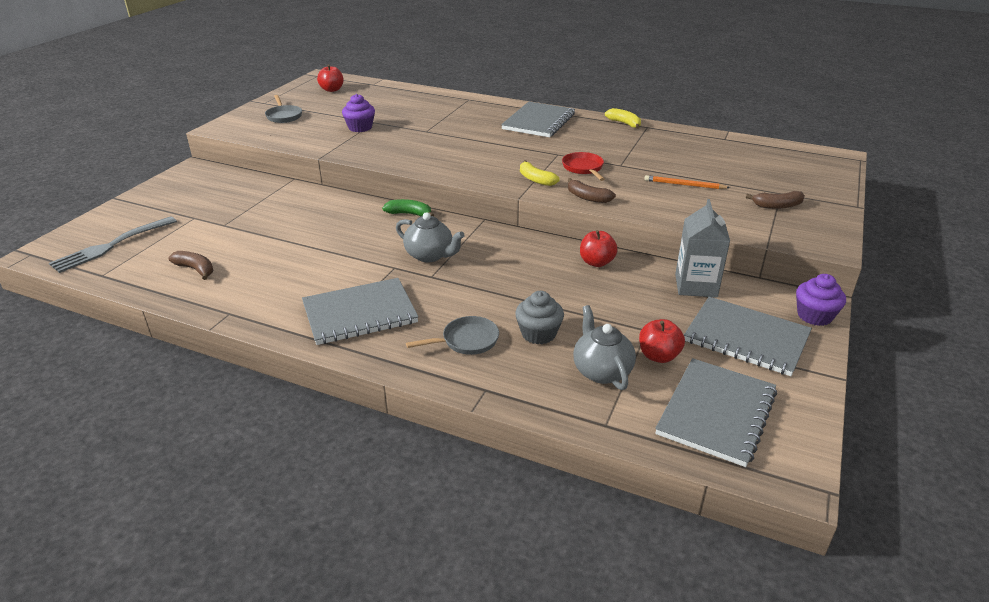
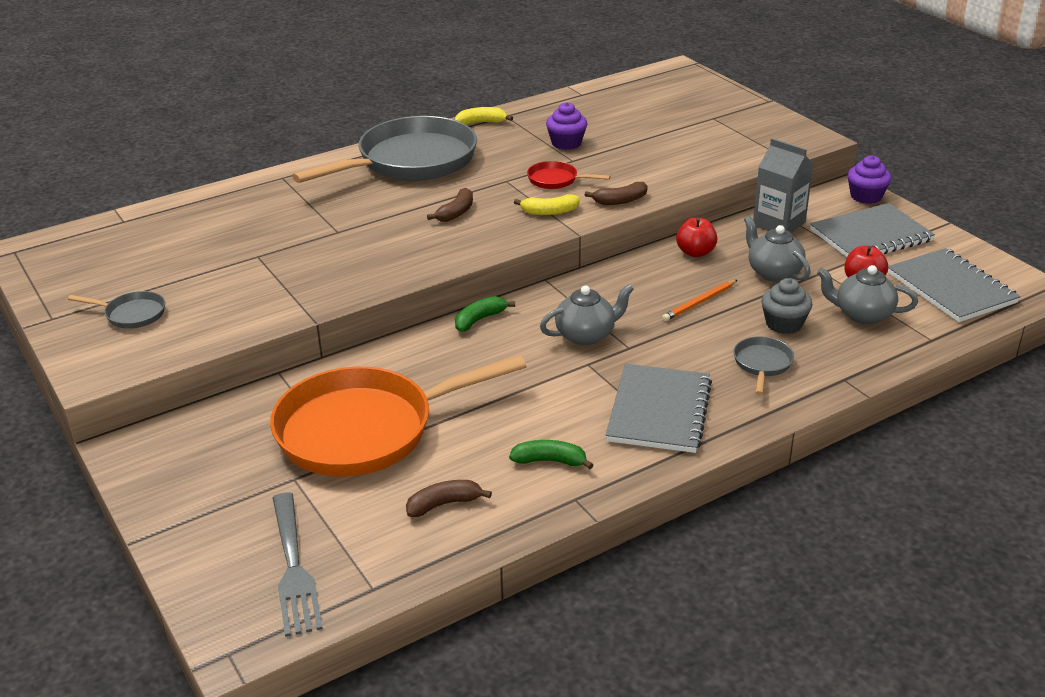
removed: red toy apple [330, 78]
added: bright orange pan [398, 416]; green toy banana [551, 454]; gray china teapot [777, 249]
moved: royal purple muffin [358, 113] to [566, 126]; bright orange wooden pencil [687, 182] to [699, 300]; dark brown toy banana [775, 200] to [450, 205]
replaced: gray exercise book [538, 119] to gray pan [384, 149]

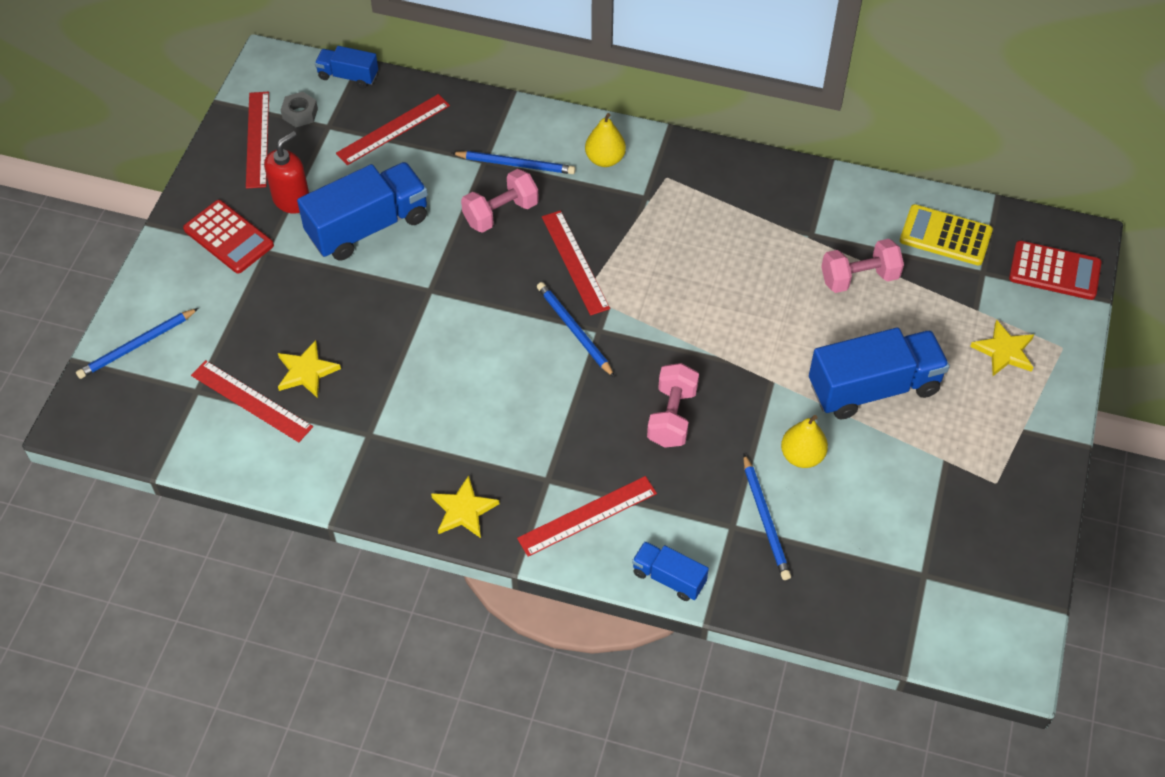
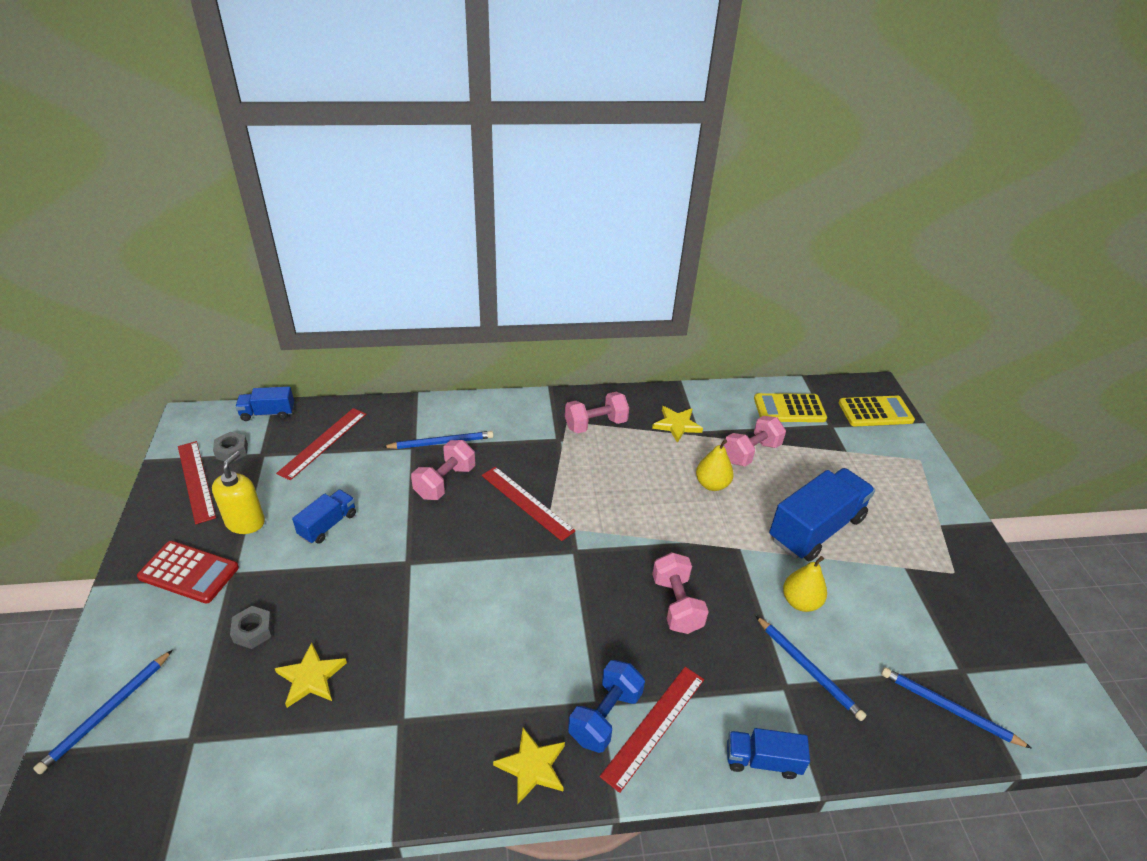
removed: red straightedge [252, 401]
added: gray hex nut [251, 627]; rosy free weight [597, 412]; cobalt free weight [606, 706]
moved: cobalt wooden pencil [576, 329] to [956, 708]; bright yellow pear [605, 140] to [715, 465]; bright yellow star shape [1002, 348] to [677, 424]
recoloured: red soap dispenser [286, 172] to bright yellow soap dispenser [238, 492]; red adding machine [1055, 270] to bright yellow adding machine [877, 411]
resized: cobalt truck [362, 211] = [324, 517] x0.52

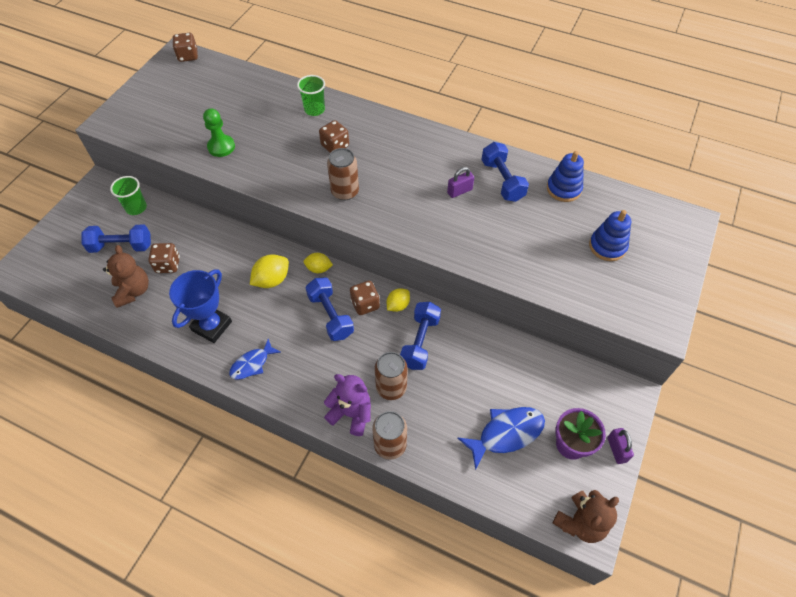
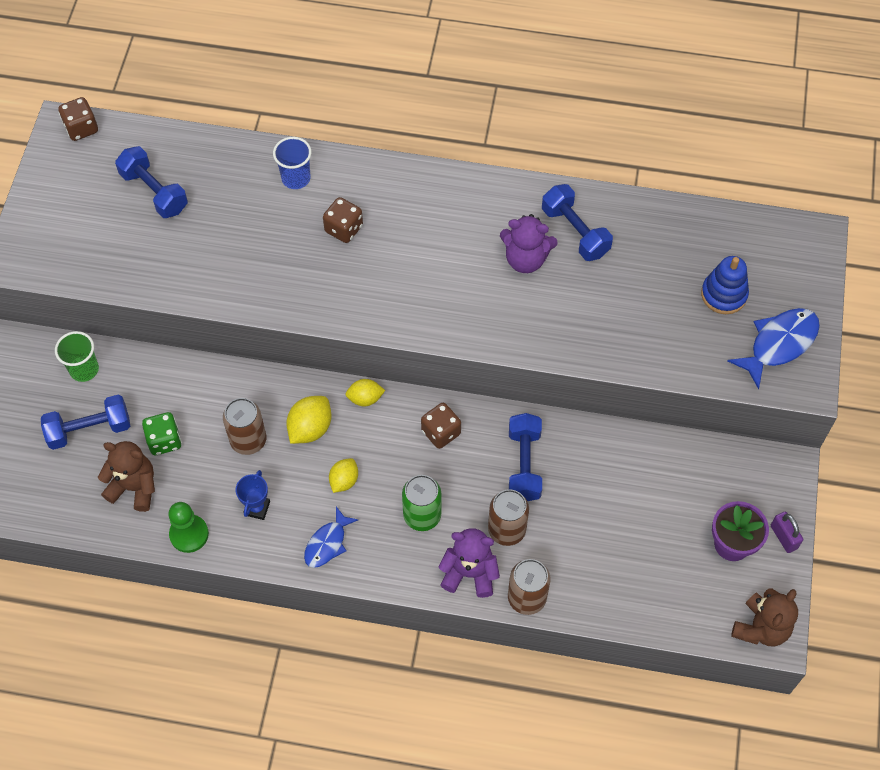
removed: cobalt stacking rings [565, 176]
added: green soda can [422, 503]
moved: green game pawn [219, 132] to [188, 527]; cobalt free weight [329, 309] to [151, 182]; dark brown soda can [343, 174] to [244, 426]; bright yellow lemon [398, 300] to [343, 475]; cobalt fish [501, 438] to [774, 348]
replaced: royal purple padlock [460, 182] to royal purple teddy bear [529, 243]
recoloured: dark brown game die [164, 258] to green game die [162, 433]; green cup [311, 95] to cobalt cup [292, 163]
turned: dark brown teddy bear [126, 276] = [126, 476] 45 degrees counterclockwise
resized: cobalt trophy [200, 306] = [253, 495] x0.56

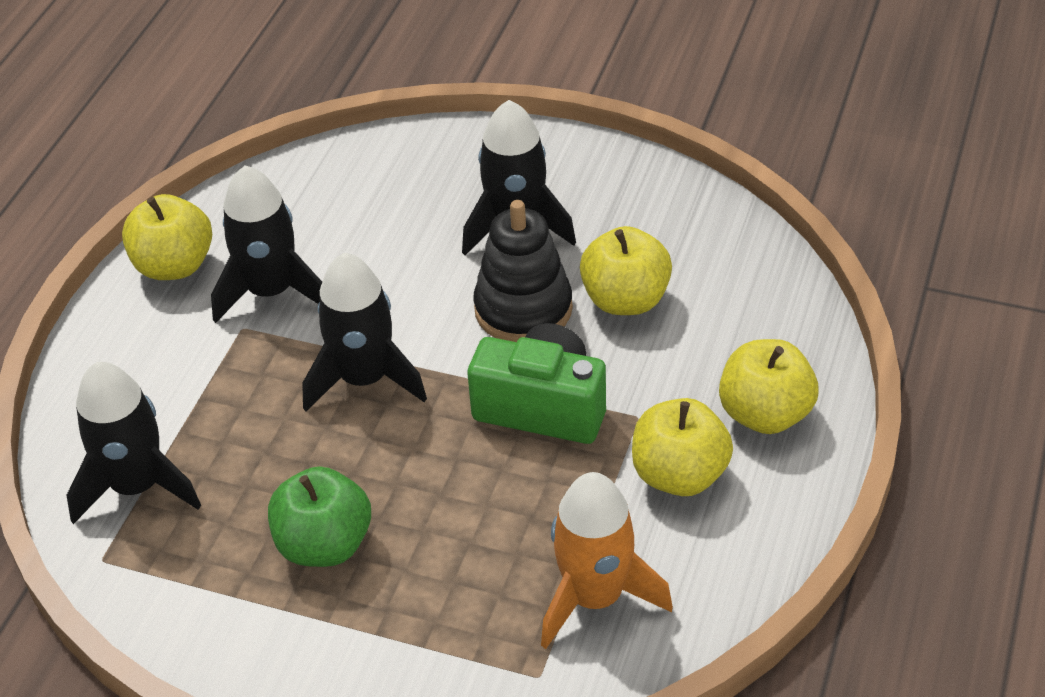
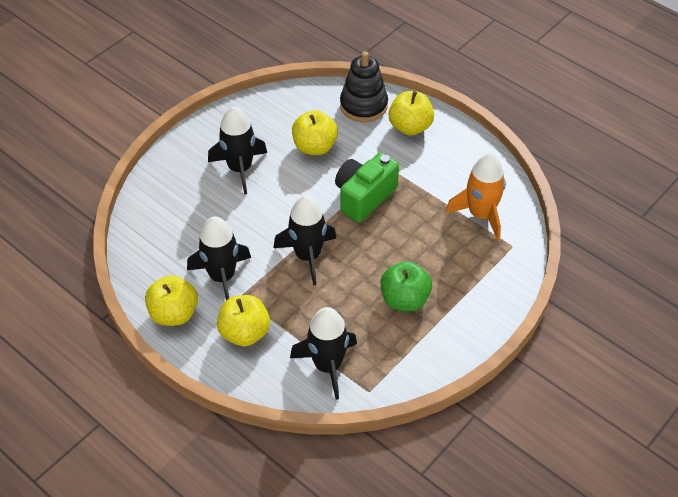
moved: jet-black stacking rings [523, 271] to [364, 86]; bright yellow toy apple [682, 447] to [243, 320]

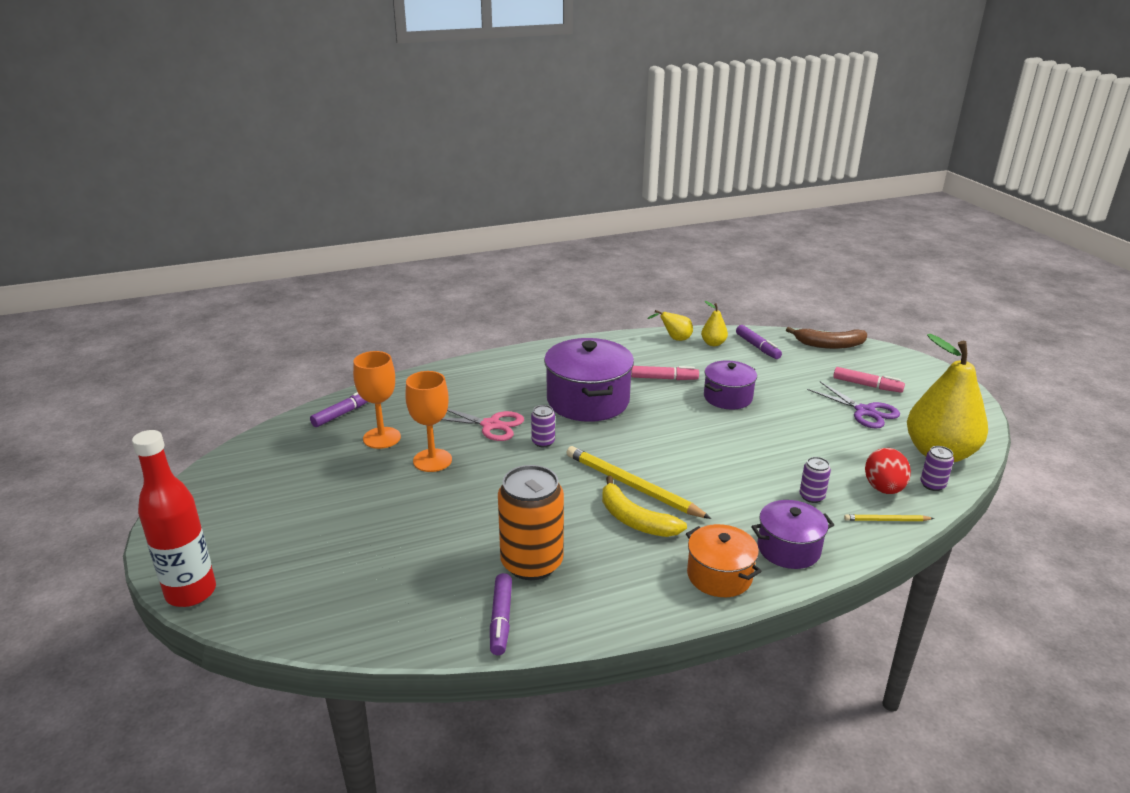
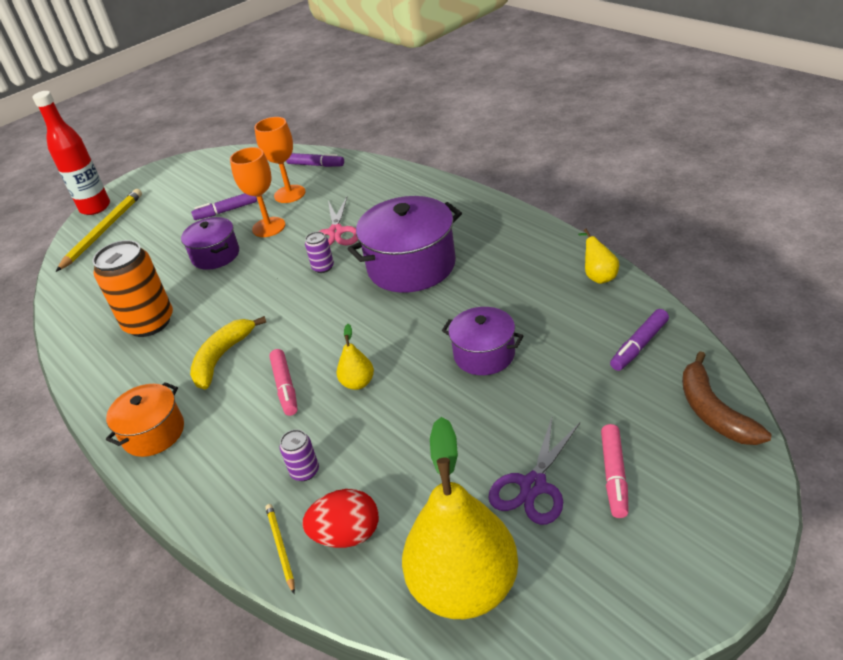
removed: royal purple soda can [937, 468]
moved: royal purple marker [501, 614] to [224, 206]; bright yellow wooden pencil [639, 482] to [99, 230]; rosy marker [665, 373] to [283, 382]; bright yellow pear [714, 323] to [355, 357]; royal purple cooking pot [792, 534] to [210, 243]

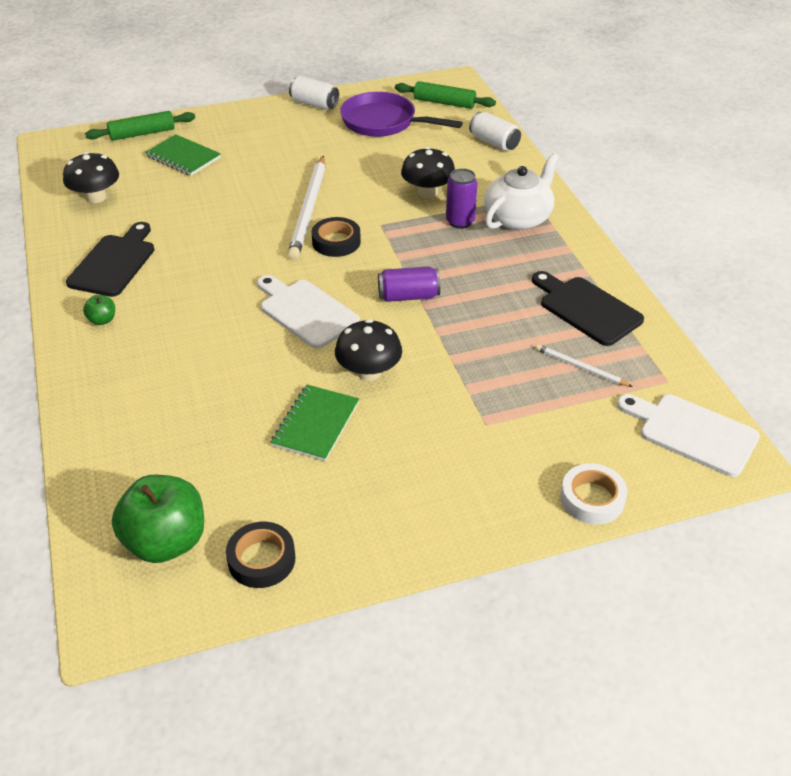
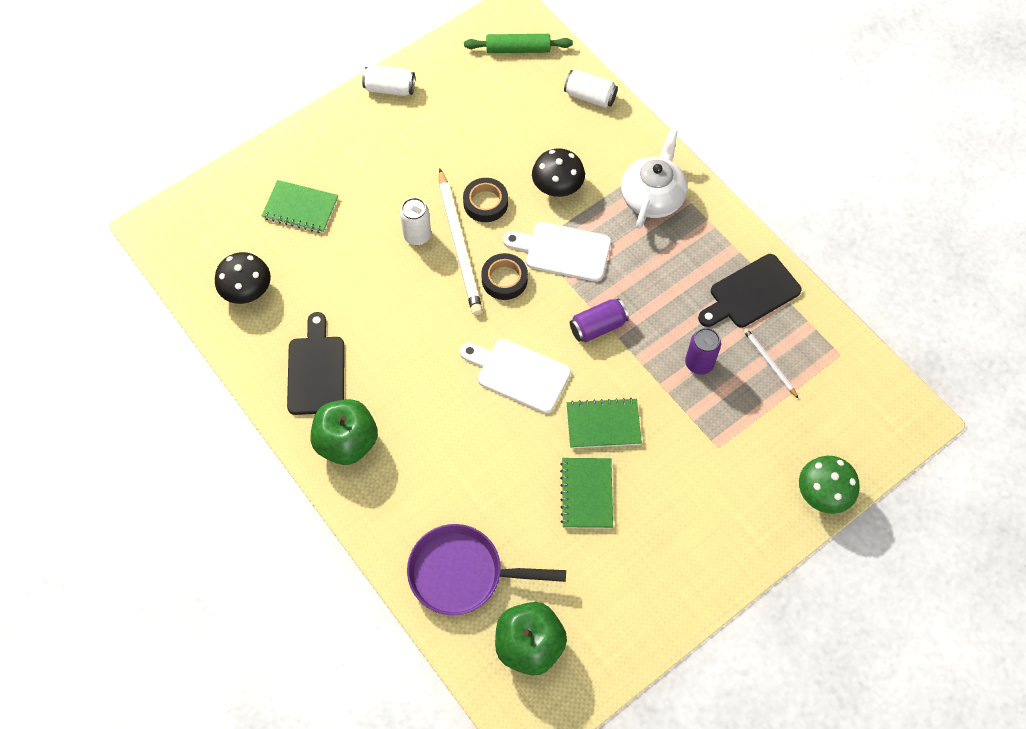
removed: green rolling pin [140, 125]
added: snow-white soda can [415, 222]
moved: jet-black sticky tape [261, 555] to [485, 200]; royal purple pan [401, 114] to [486, 569]; royal purple soda can [462, 198] to [703, 351]; snow-white bread board [688, 435] to [557, 252]
replaced: jet-black mushroom [368, 350] to green exercise book [604, 423]; snow-white sticky tape [593, 493] to green mushroom [829, 485]
turned: jet-black bread board [588, 308] = [750, 291] 60 degrees counterclockwise; snow-white wooden pencil [584, 365] = [771, 363] 45 degrees clockwise
resized: green toy apple [99, 310] = [344, 432] x2.29

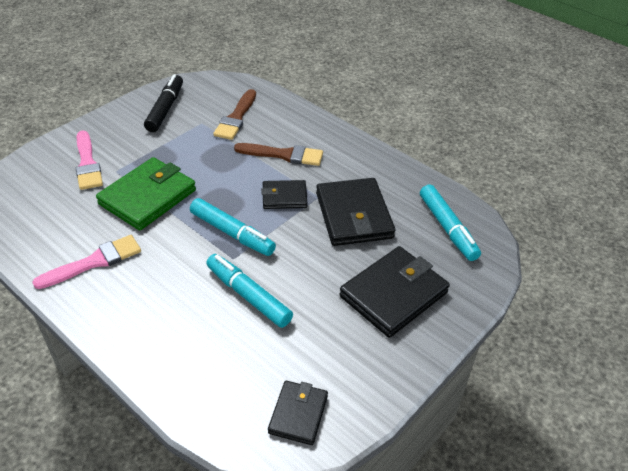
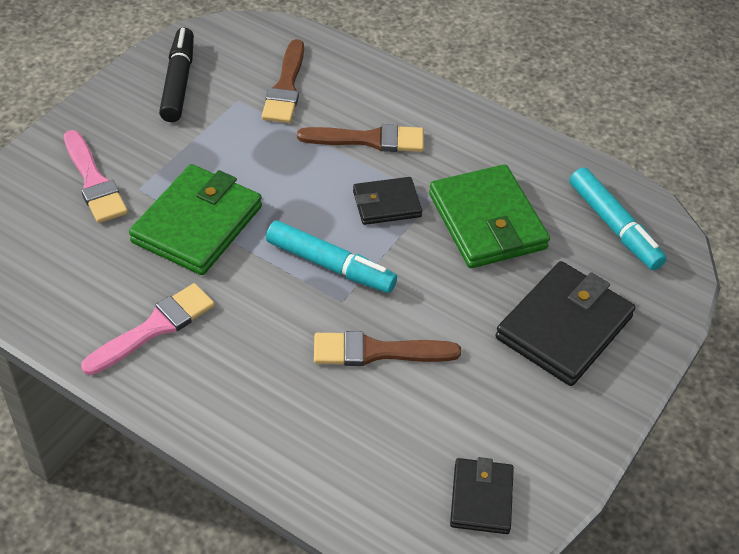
replaced: aqua marker [249, 291] to dark brown paint brush [387, 348]
recoloured: jet-black wallet [355, 212] to green wallet [489, 216]

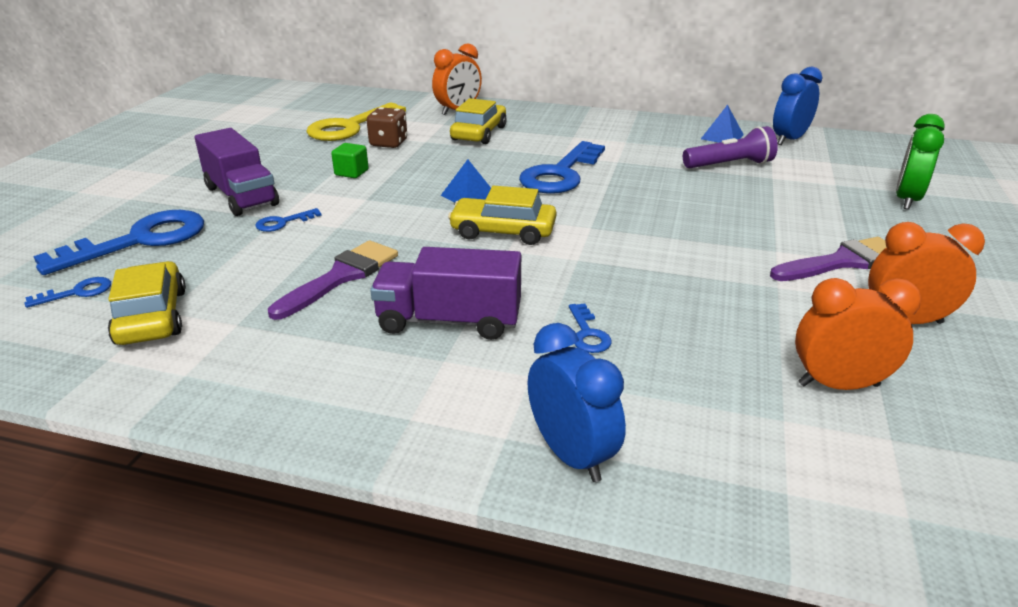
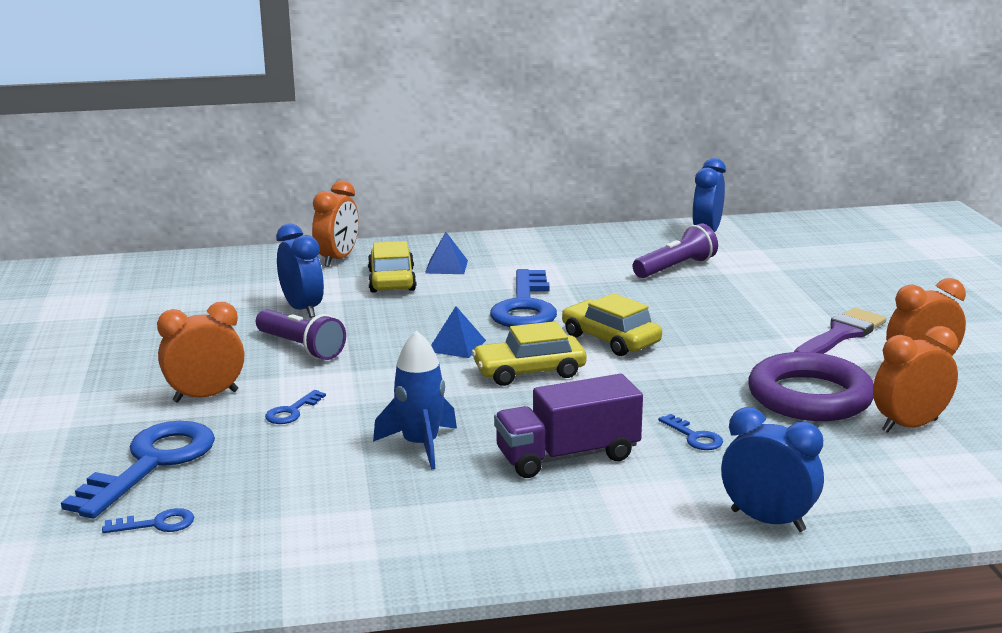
removed: bright yellow latchkey [356, 121]; green clock [920, 162]
added: royal purple torus [811, 386]
moved: bright yellow car [147, 303] to [612, 324]; cobalt pyramid [722, 124] to [446, 253]
replaced: royal purple truck [236, 172] to bright orange clock [200, 352]; royal purple paint brush [333, 280] to cobalt toy rocket [415, 400]; green cube [350, 160] to royal purple torch [301, 334]; dark brown game die [387, 127] to cobalt clock [300, 270]
turned: cobalt latchkey [68, 292] = [148, 520] 45 degrees clockwise

